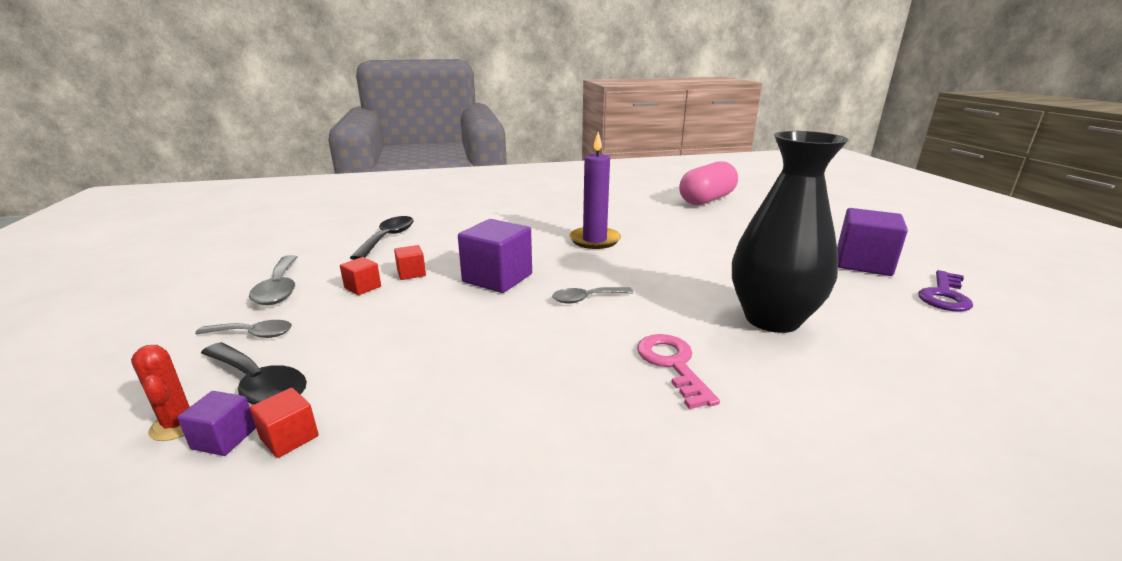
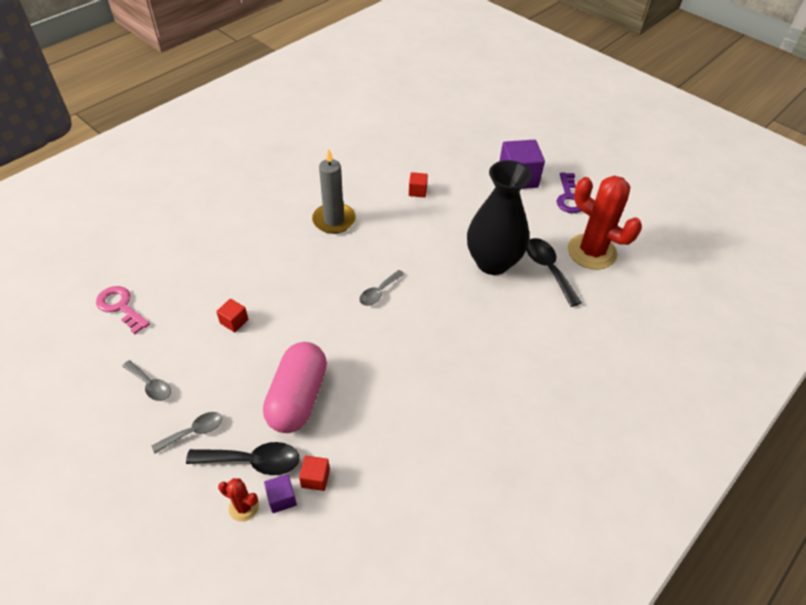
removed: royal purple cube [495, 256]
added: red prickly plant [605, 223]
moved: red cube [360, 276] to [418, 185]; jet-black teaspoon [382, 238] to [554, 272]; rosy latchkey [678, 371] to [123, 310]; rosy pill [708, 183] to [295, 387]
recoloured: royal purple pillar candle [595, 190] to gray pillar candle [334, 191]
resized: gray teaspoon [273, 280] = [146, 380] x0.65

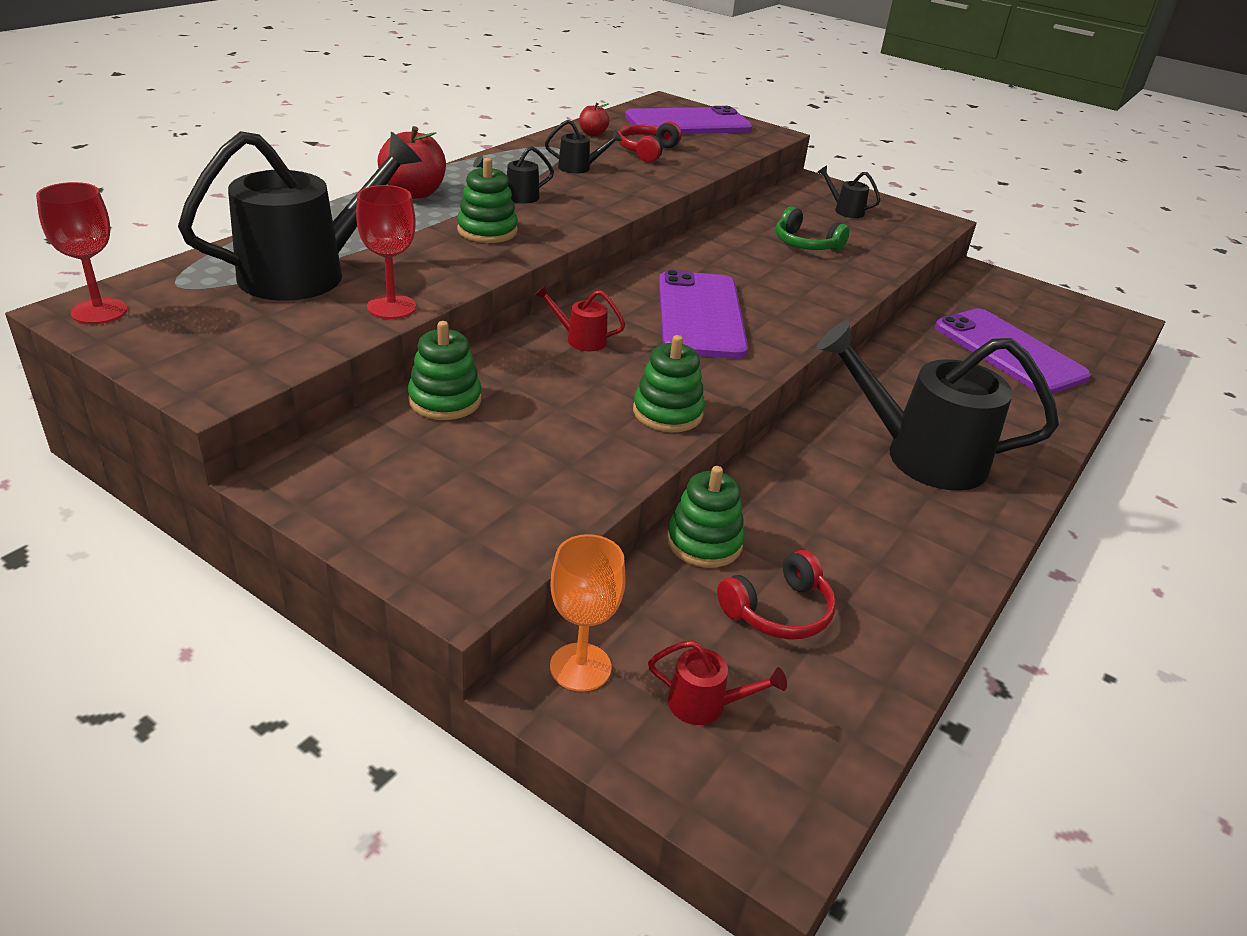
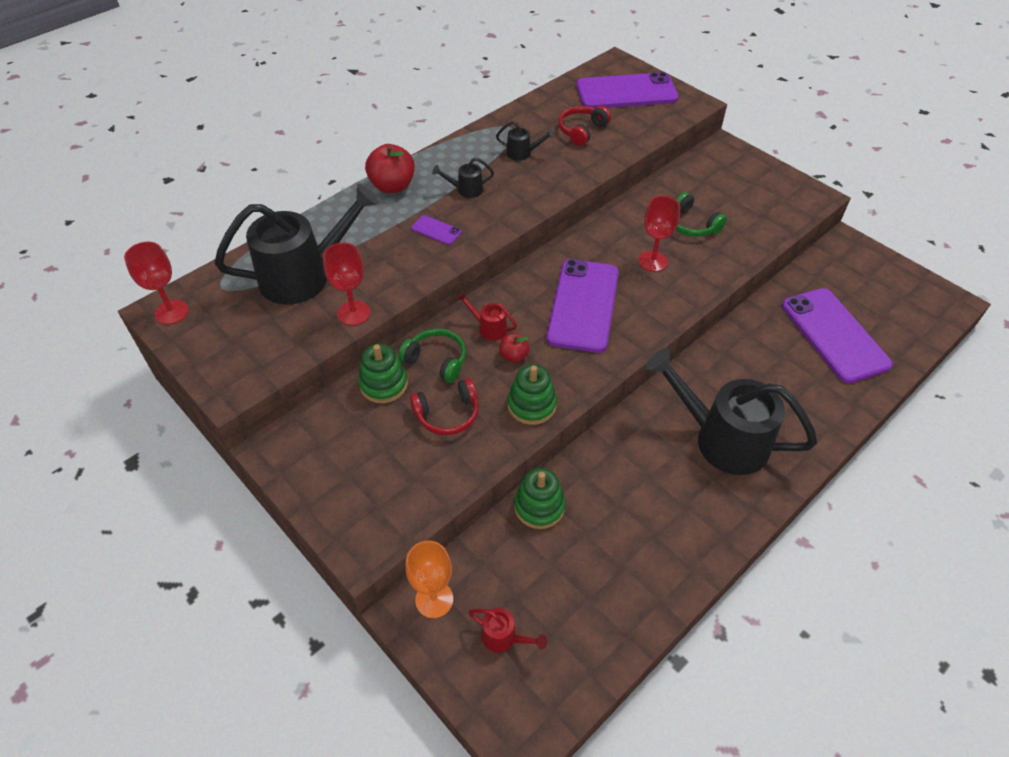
removed: jet-black watering can [849, 191]
added: green headset [432, 355]; red goblet [659, 234]
moved: red toy apple [594, 119] to [514, 348]; red headset [776, 595] to [444, 406]
replaced: green stacking rings [487, 200] to royal purple phone [436, 230]

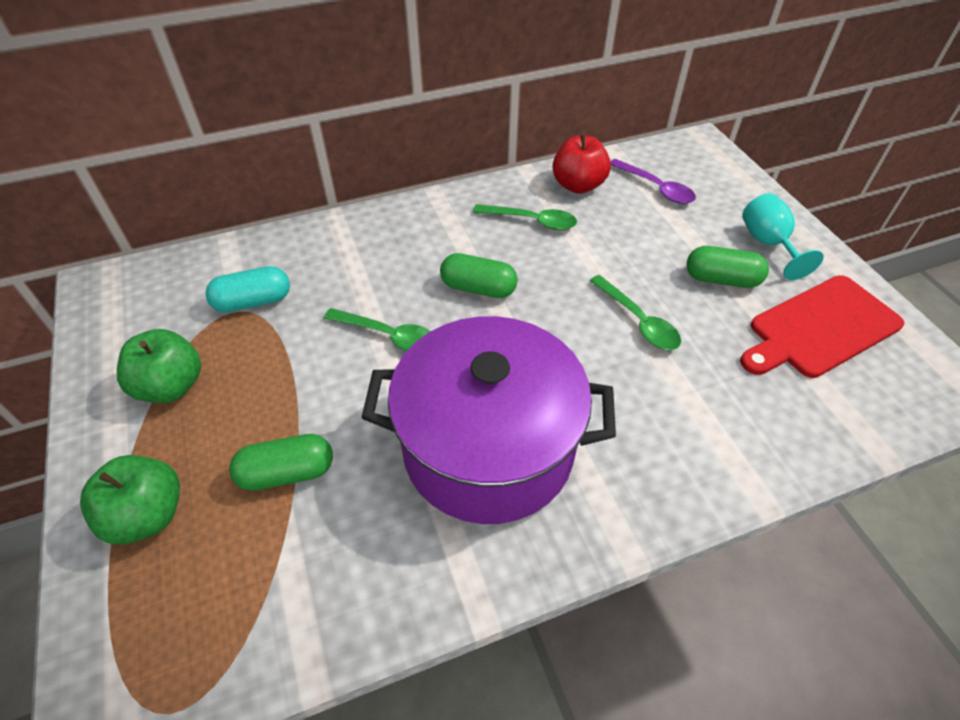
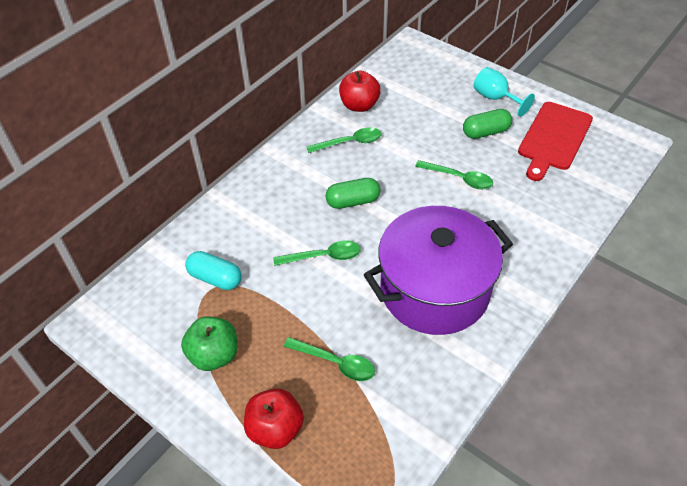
removed: royal purple teaspoon [653, 181]
replaced: green pill [281, 462] to green teaspoon [329, 359]
recoloured: green toy apple [130, 499] to red toy apple [274, 418]
turned: aqua pill [247, 289] = [213, 270] 75 degrees clockwise

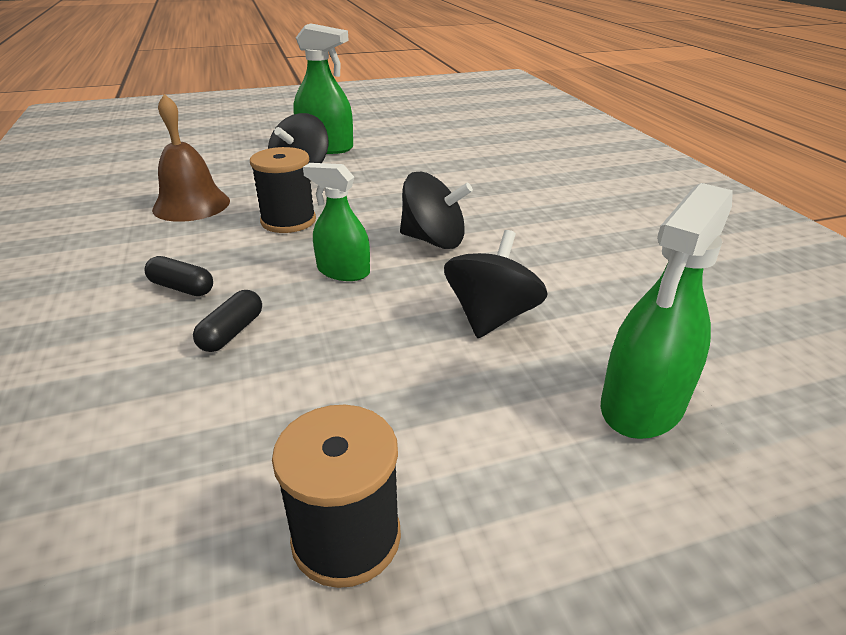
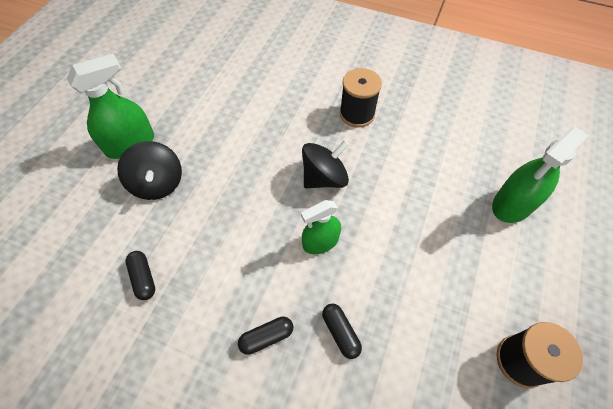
removed: jet-black toy top [496, 284]
moved: jet-black bobbin [283, 190] to [360, 97]
replaced: dark brown school bell [191, 158] to jet-black pill [140, 275]
turned: green spray cleaner [667, 311] = [540, 175] 60 degrees clockwise

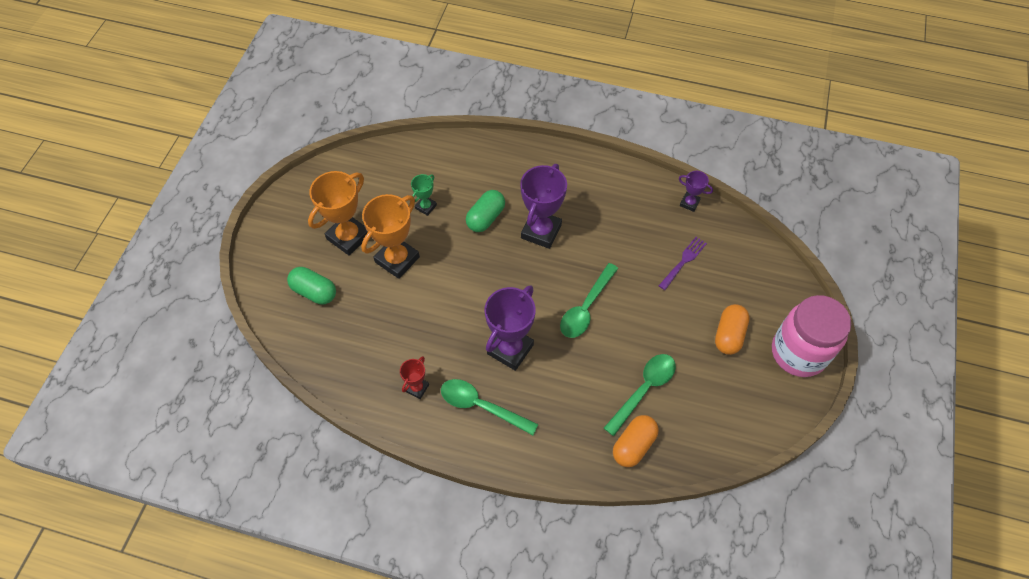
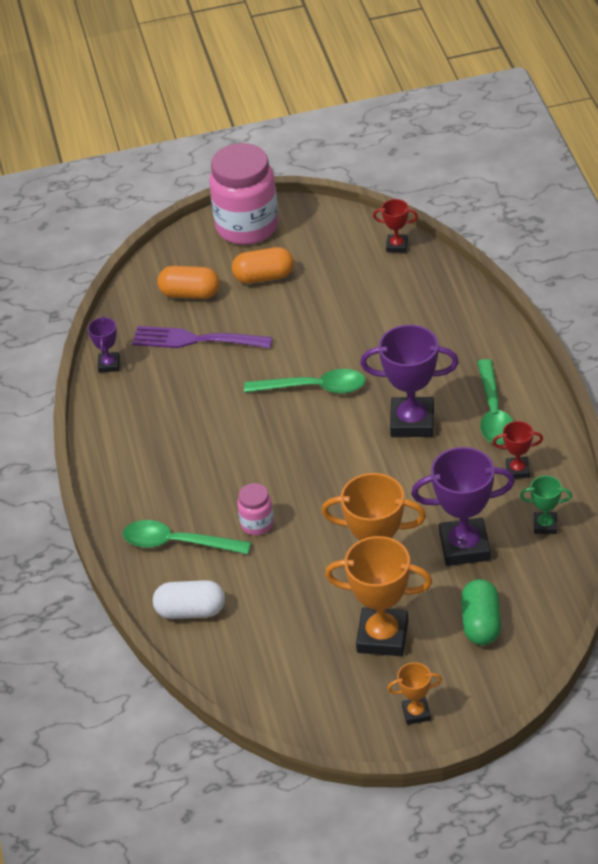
added: snow-white pill [189, 599]; red trophy [395, 226]; bright orange trophy [414, 693]
moved: green trophy [424, 195] to [546, 505]; royal purple trophy [543, 206] to [463, 506]; green teaspoon [640, 395] to [187, 537]; bright orange pill [636, 441] to [188, 282]
replaced: green pill [485, 211] to rosy preserve jar [255, 509]
resized: royal purple dinner fork [683, 263] = [202, 337] x1.55

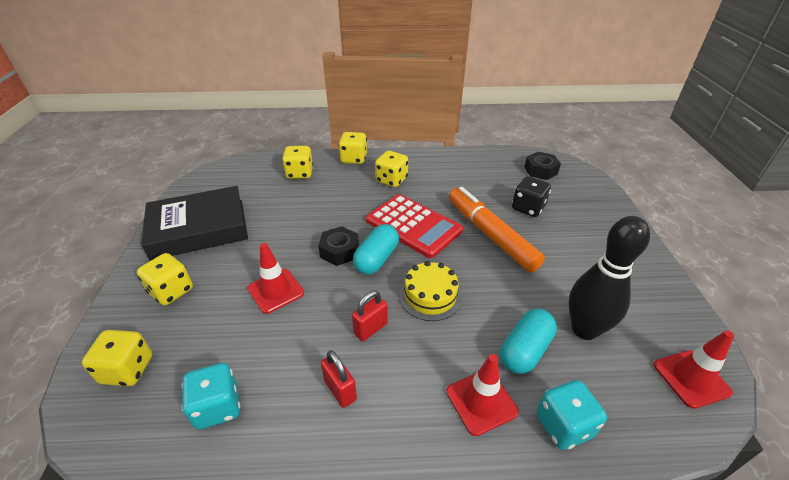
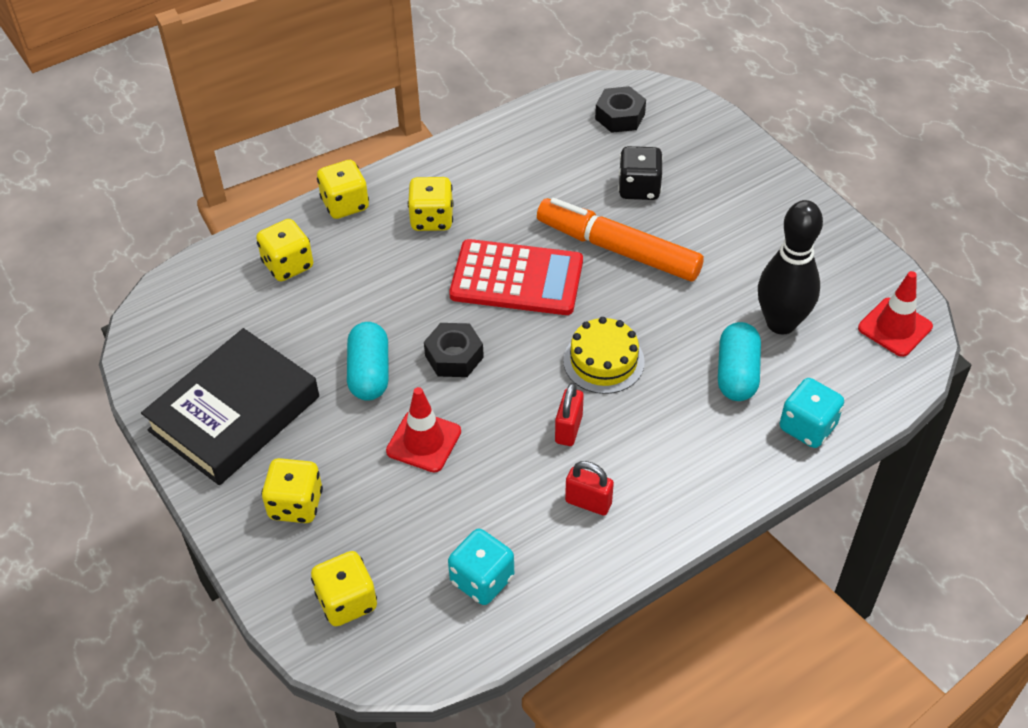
removed: red traffic cone [482, 395]
moved: aqua pill [376, 249] to [368, 361]

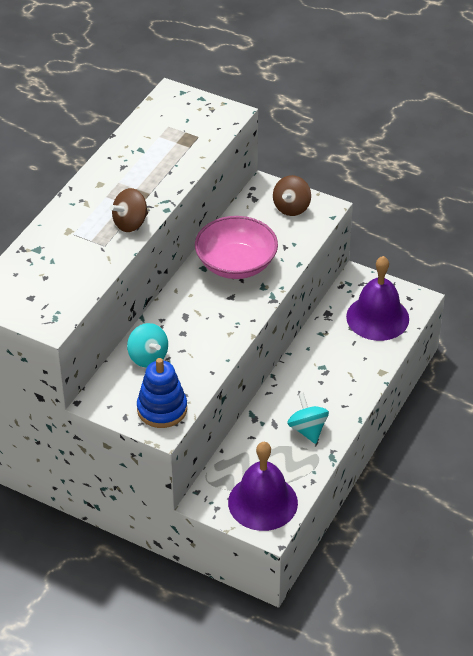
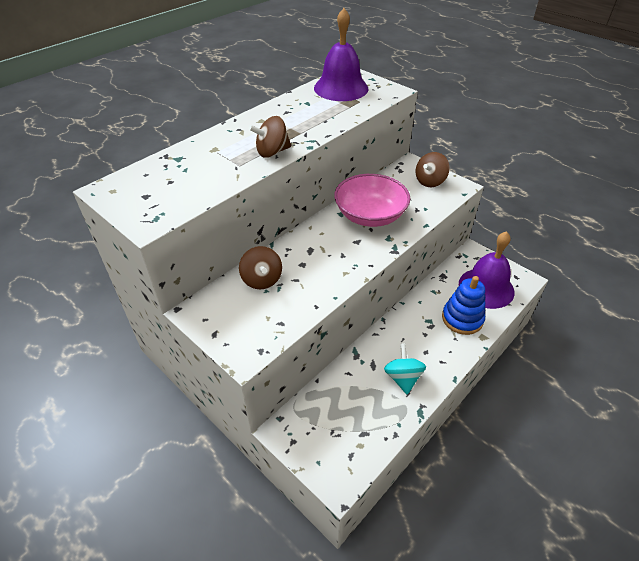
moved: cobalt stacking rings [162, 393] to [463, 305]; royal purple school bell [263, 486] to [341, 54]
recoloured: aqua toy top [147, 345] to dark brown toy top [260, 268]

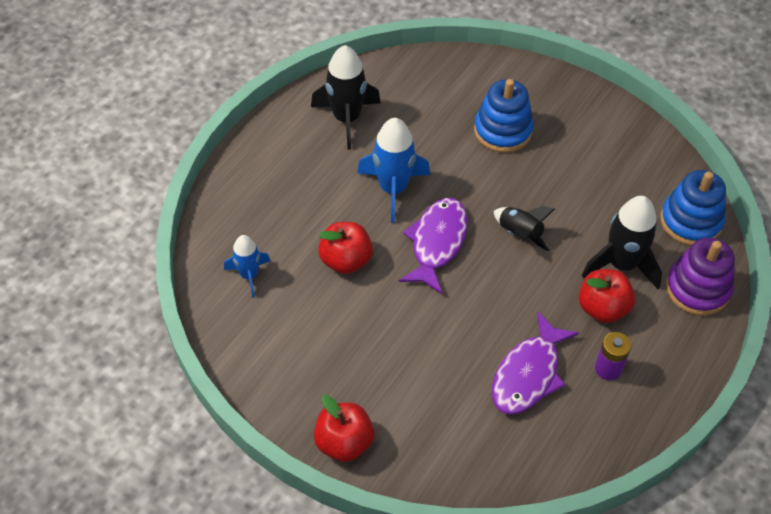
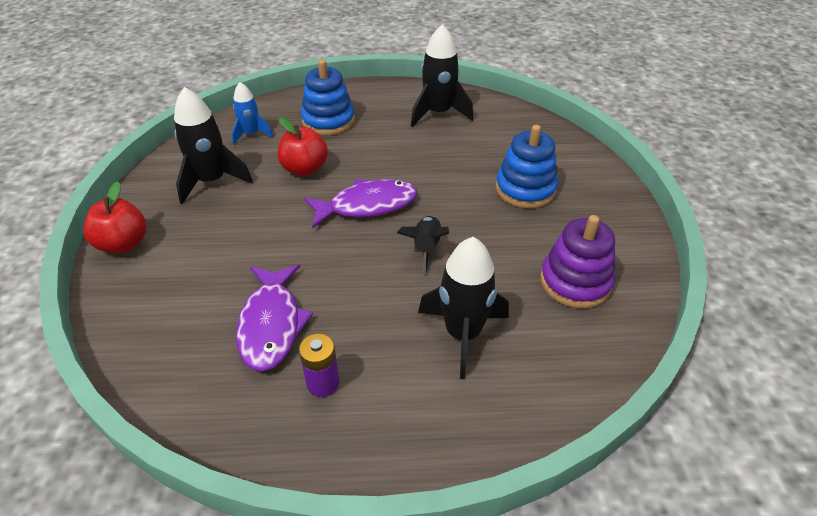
removed: cobalt toy rocket [393, 170]; red toy apple [607, 296]
added: jet-black toy rocket [213, 145]
moved: cobalt stacking rings [693, 208] to [328, 97]; royal purple stacking rings [700, 276] to [577, 261]
turned: royal purple fish [535, 363] = [274, 317] 90 degrees counterclockwise

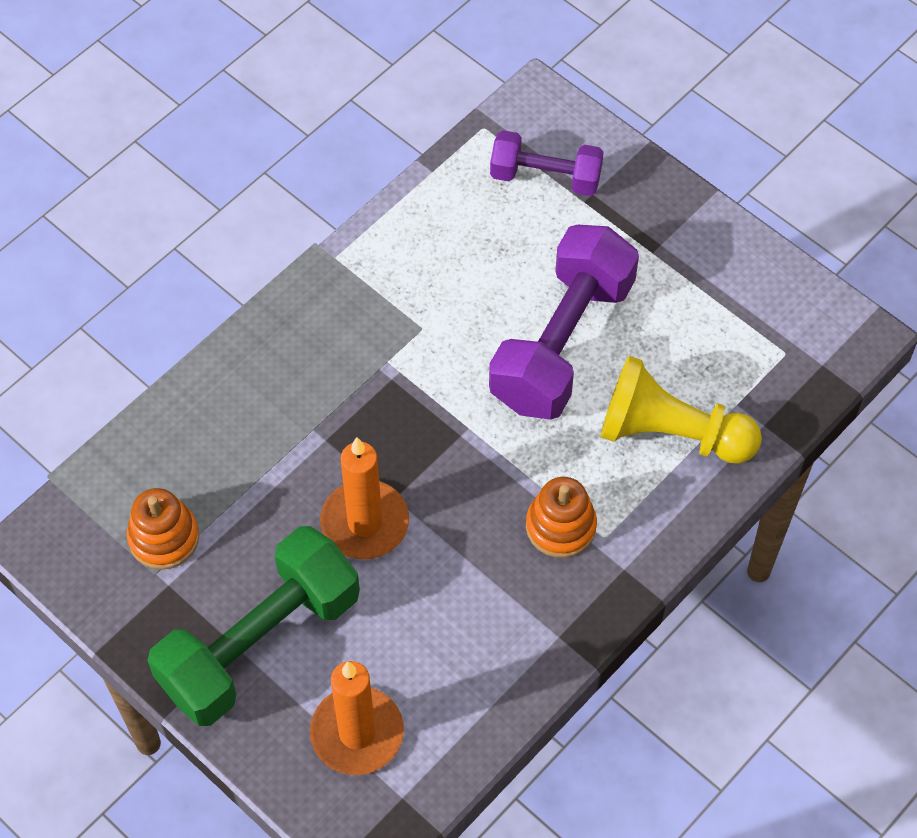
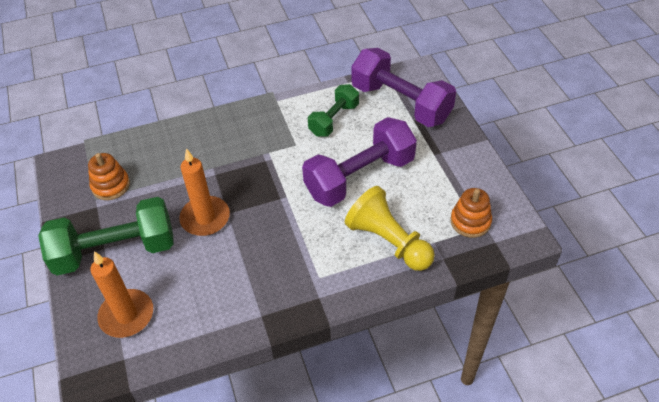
added: green free weight [333, 110]
moved: bright orange stacking rings [561, 517] to [471, 213]
resized: royal purple free weight [547, 163] = [403, 87] x1.72

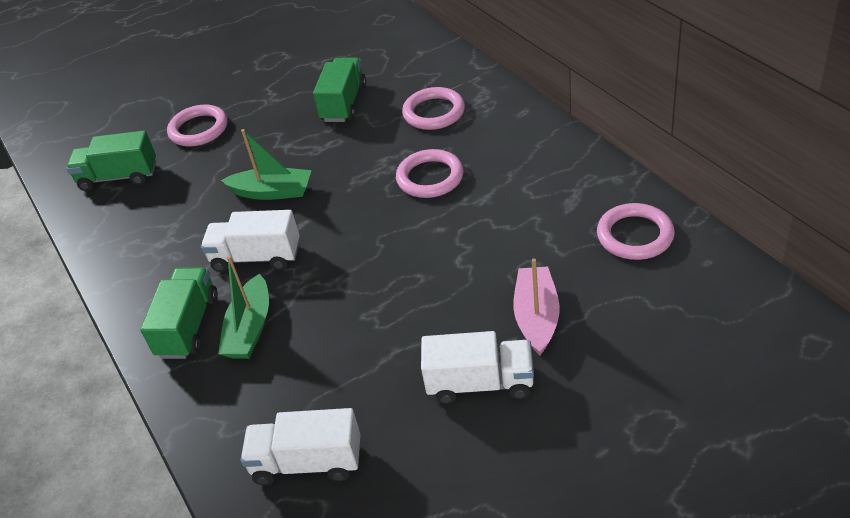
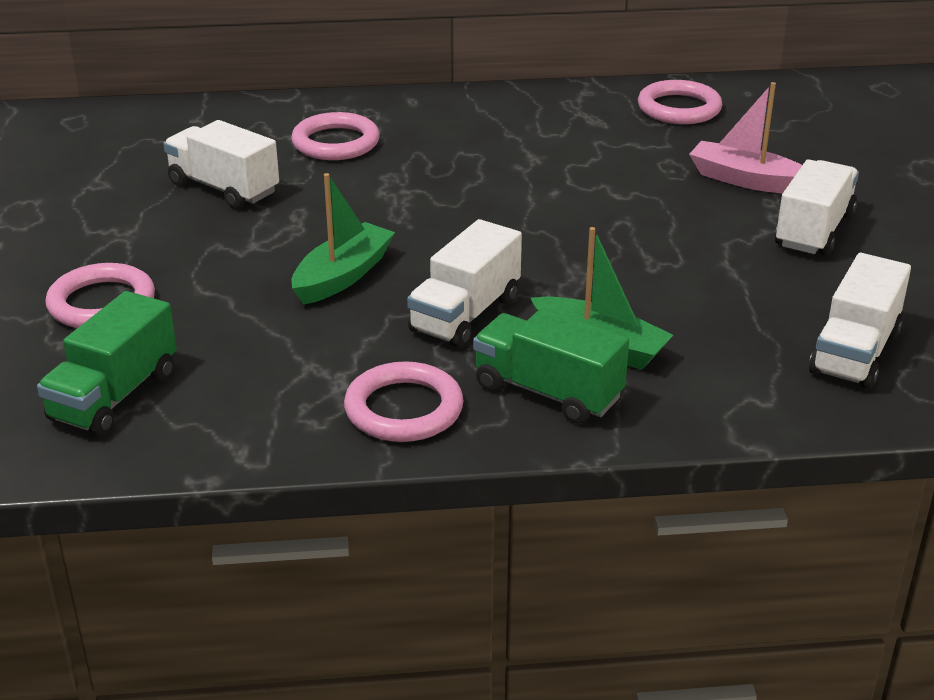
moved: rosy torus [430, 173] to [404, 401]
recoloured: green truck [339, 89] to snow-white truck [221, 164]

